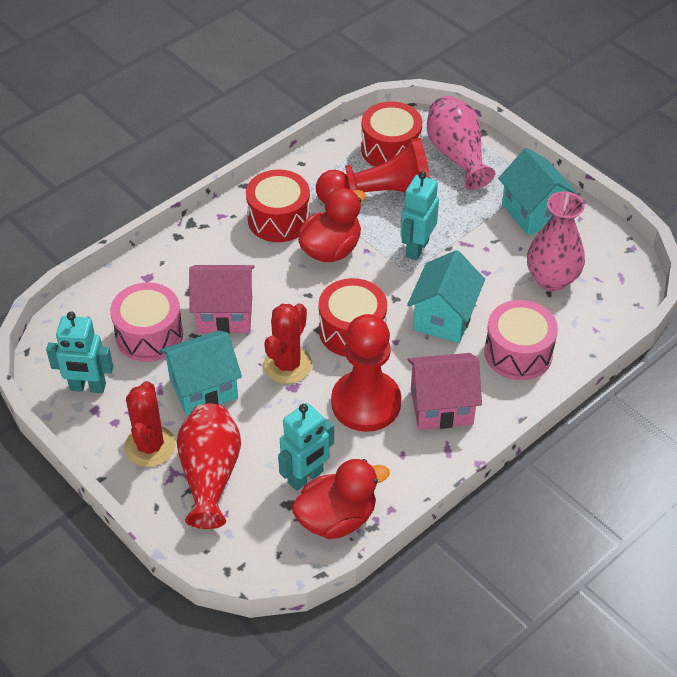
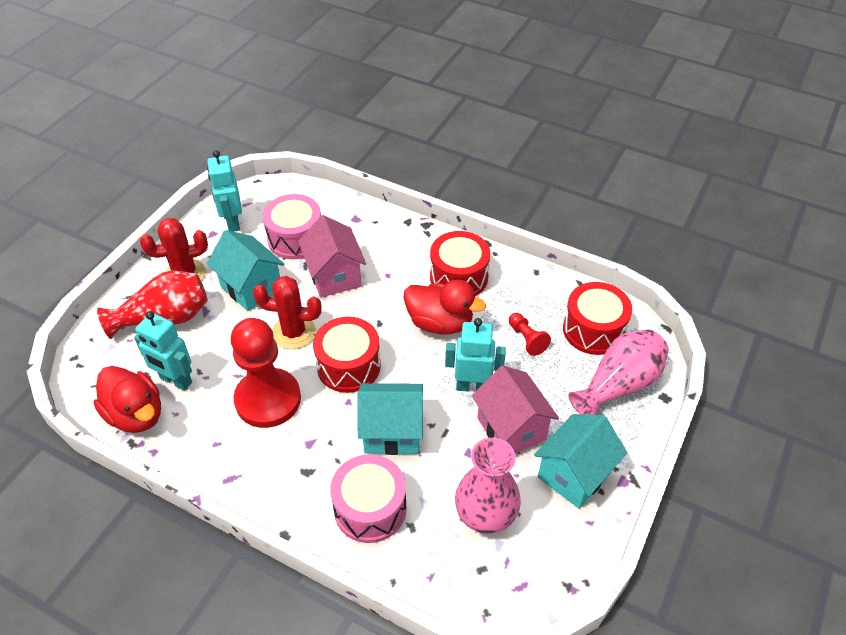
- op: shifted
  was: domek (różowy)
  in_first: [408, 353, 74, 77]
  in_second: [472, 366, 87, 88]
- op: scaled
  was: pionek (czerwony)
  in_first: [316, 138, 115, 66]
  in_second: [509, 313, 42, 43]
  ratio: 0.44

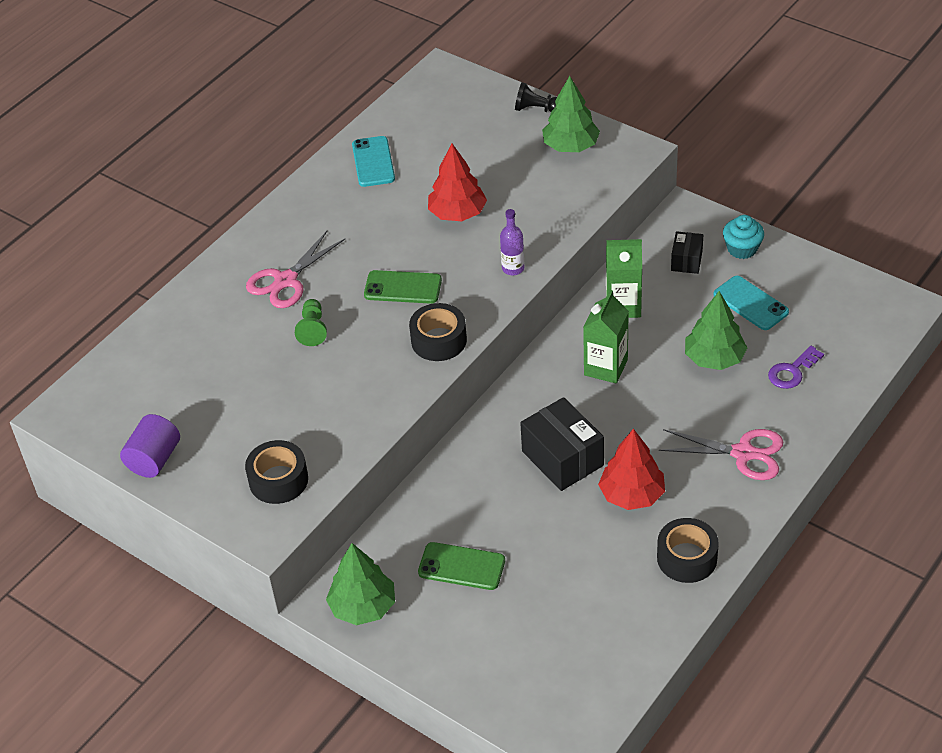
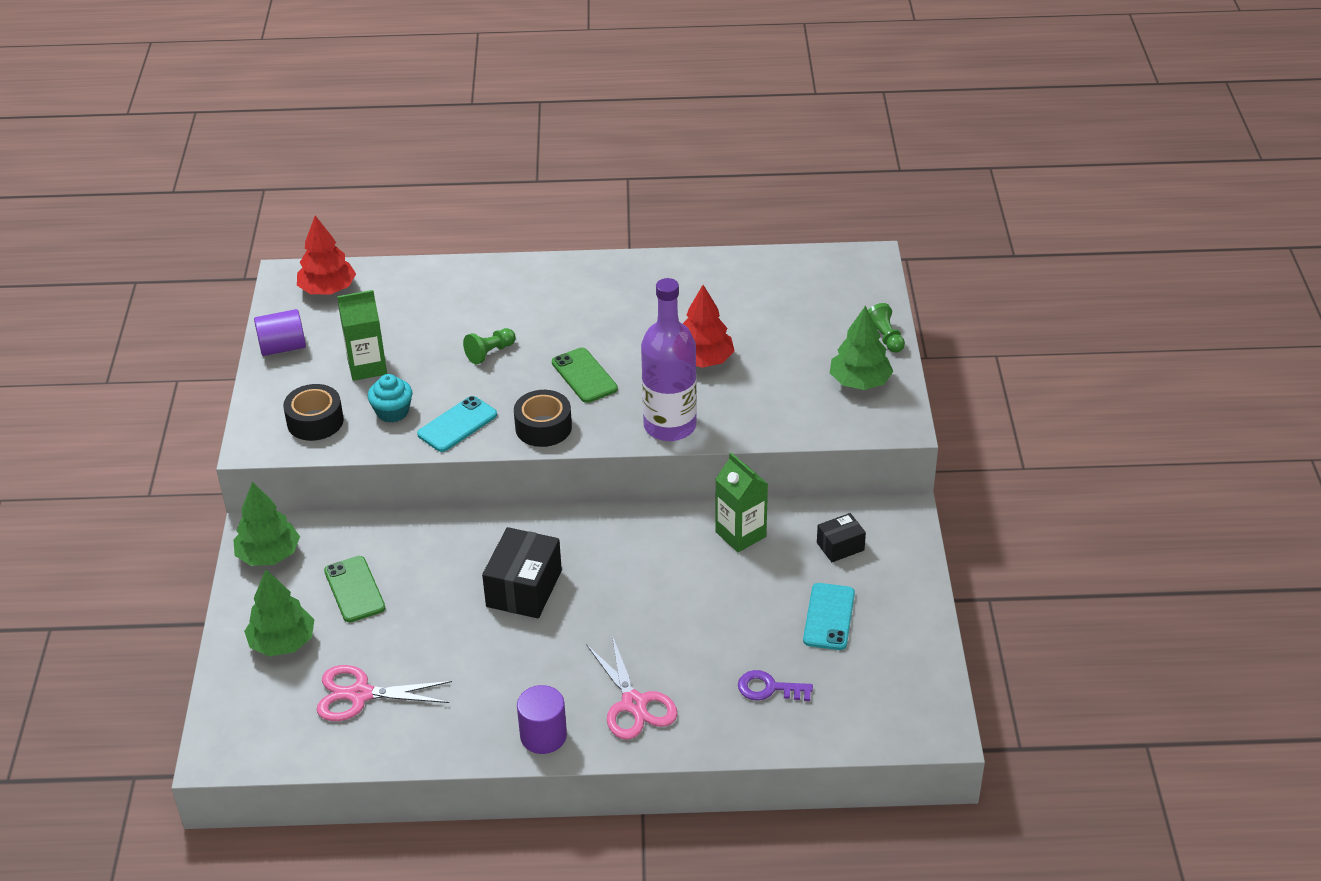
- op: shifted
  was: drzewko (zielony)
  in_first: [685, 291, 62, 79]
  in_second: [244, 570, 70, 87]
- op: shifted
  was: drzewko (czerwony)
  in_first: [598, 429, 67, 81]
  in_second: [297, 216, 59, 79]
- op: shifted
  was: nożyczki (różowy)
  in_first: [246, 231, 99, 77]
  in_second: [317, 665, 135, 56]
- op: shifted
  was: karton mleka (zielony)
  in_first: [583, 290, 46, 94]
  in_second: [337, 290, 50, 91]
- op: shifted
  was: muffinka (turkusowy)
  in_first: [723, 215, 41, 44]
  in_second: [368, 374, 45, 49]
- op: shifted
  was: telefon (turkusowy)
  in_first: [352, 136, 43, 51]
  in_second: [417, 396, 80, 56]
- op: new
  now: walec (fioletowy)
  in_second: [517, 685, 50, 69]
- op: scaled
  was: butelka (fioletowy)
  in_first: [500, 209, 24, 66]
  in_second: [641, 278, 56, 163]
  ratio: 2.22
- op: repainted
  was: pionek (czarny)
  now: pionek (zielony)
  in_first: [515, 82, 42, 30]
  in_second: [868, 303, 37, 50]
- op: gone
  was: taśma klejąca (czarny)
  in_first: [657, 518, 62, 65]

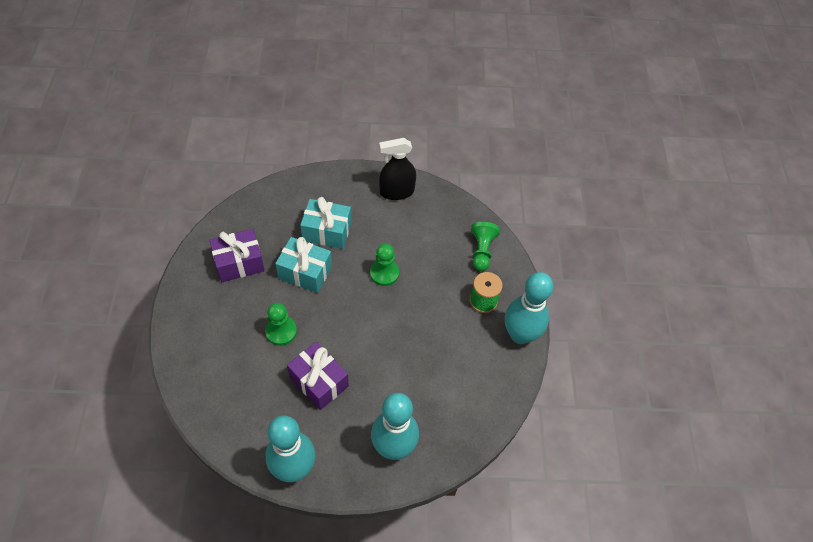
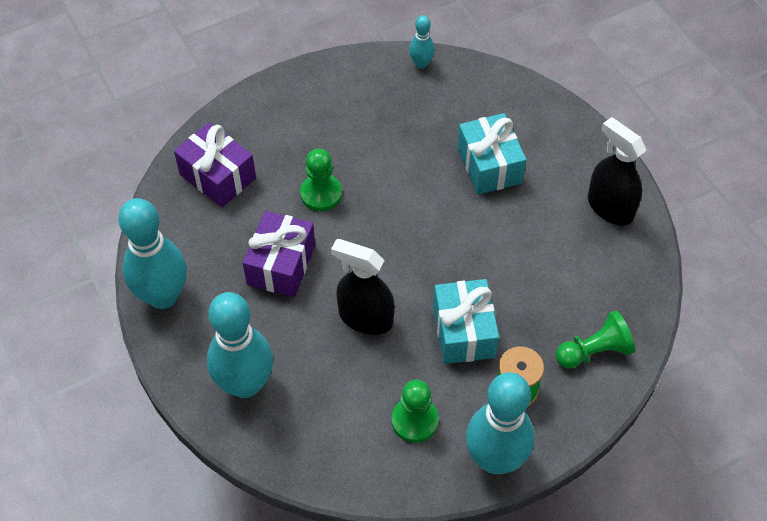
- op: shifted
  was: prezent (fioletowy)
  in_first: [209, 229, 56, 53]
  in_second: [174, 122, 82, 85]
- op: new
  now: spryskiwacz (czarny)
  in_second: [331, 239, 64, 96]
- op: shifted
  was: pionek (zielony)
  in_first: [370, 243, 29, 43]
  in_second: [391, 380, 48, 63]
- op: new
  now: kręgiel (turkusowy)
  in_second: [409, 15, 26, 54]
- op: shifted
  was: prezent (turkusowy)
  in_first: [275, 237, 57, 56]
  in_second: [433, 279, 66, 85]

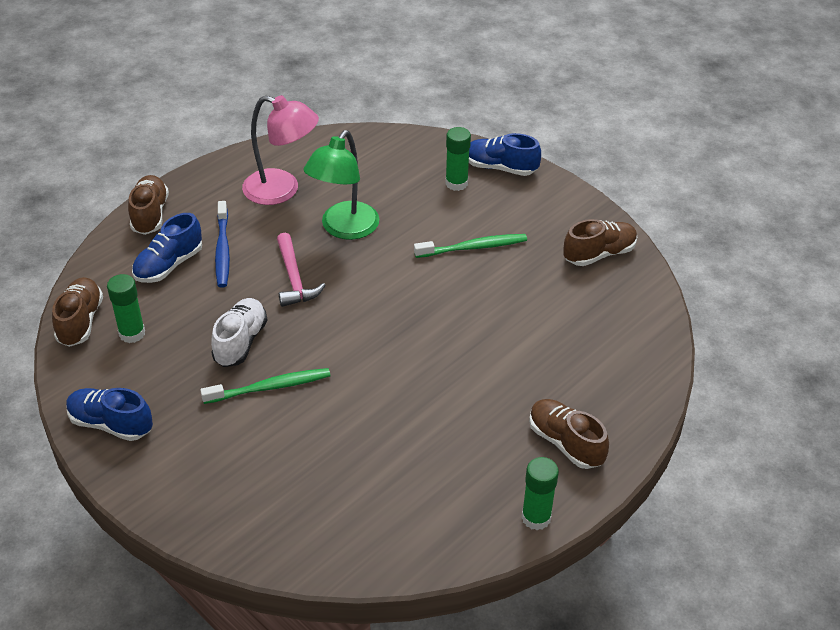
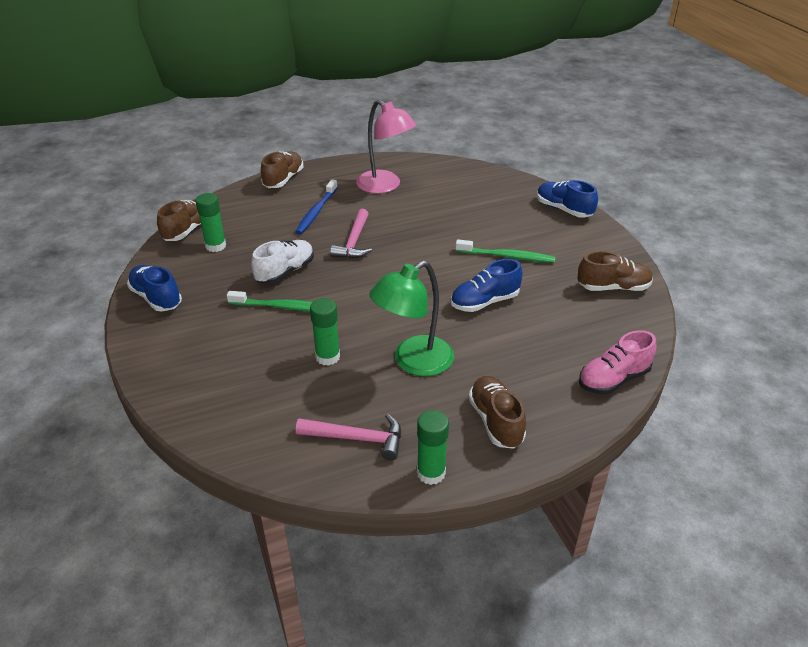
- op: new
  now: młotek (różowy)
  in_second: [296, 414, 105, 47]
- op: shifted
  was: klej w sztyfcie (zielony)
  in_first: [445, 127, 26, 64]
  in_second: [310, 298, 30, 68]
- op: shifted
  was: lampka (zielony)
  in_first: [303, 130, 76, 110]
  in_second: [369, 261, 85, 115]
- op: shifted
  was: but (niebieski)
  in_first: [132, 213, 70, 70]
  in_second: [451, 259, 71, 53]
- op: new
  now: but (różowy)
  in_second: [579, 330, 78, 64]

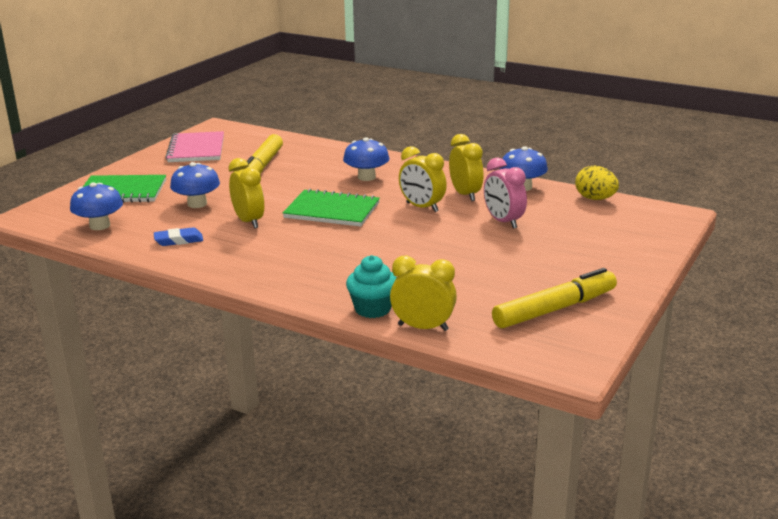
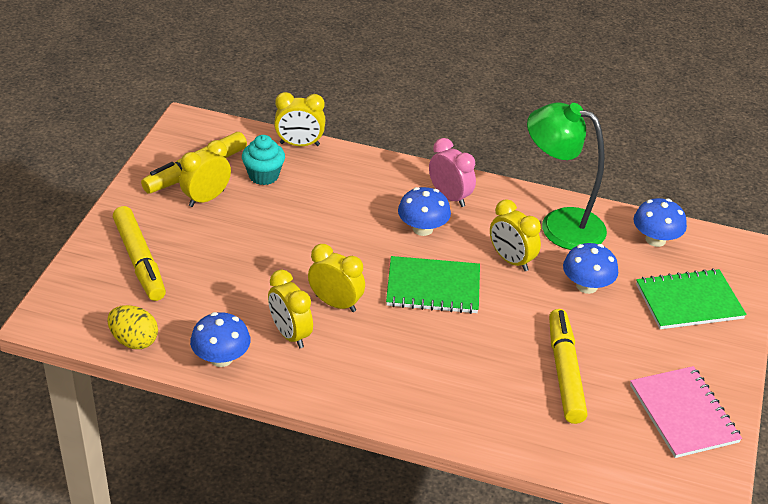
- op: new
  now: flamaster (żółty)
  in_second: [113, 206, 53, 95]
- op: new
  now: budzik (żółty)
  in_second: [179, 140, 52, 67]
- op: shifted
  was: muffinka (turkusowy)
  in_first: [346, 255, 51, 63]
  in_second: [242, 135, 43, 50]
- op: shifted
  was: grzyb (niebieski)
  in_first: [343, 137, 47, 44]
  in_second: [398, 187, 53, 49]
- op: shifted
  was: budzik (różowy)
  in_first: [484, 158, 43, 71]
  in_second: [429, 138, 47, 69]
- op: swapped
  was: gumka do mazania (niebieski)
  now: lampka (zielony)
  in_first: [154, 227, 49, 19]
  in_second: [527, 102, 80, 148]

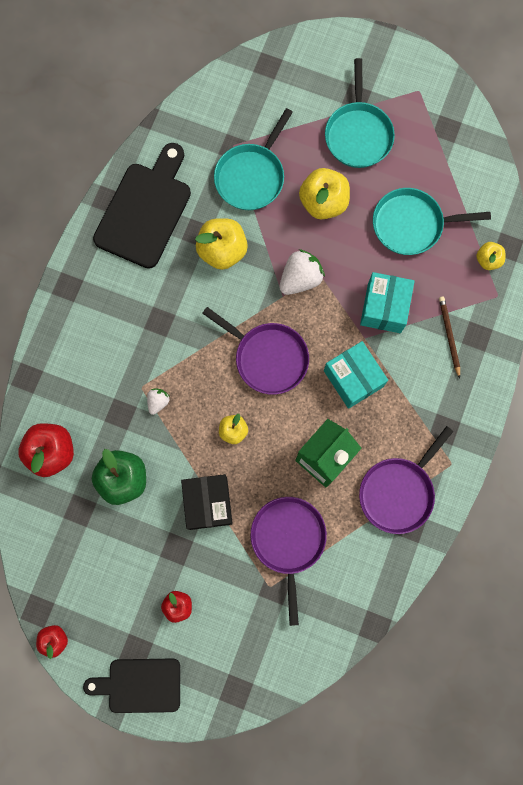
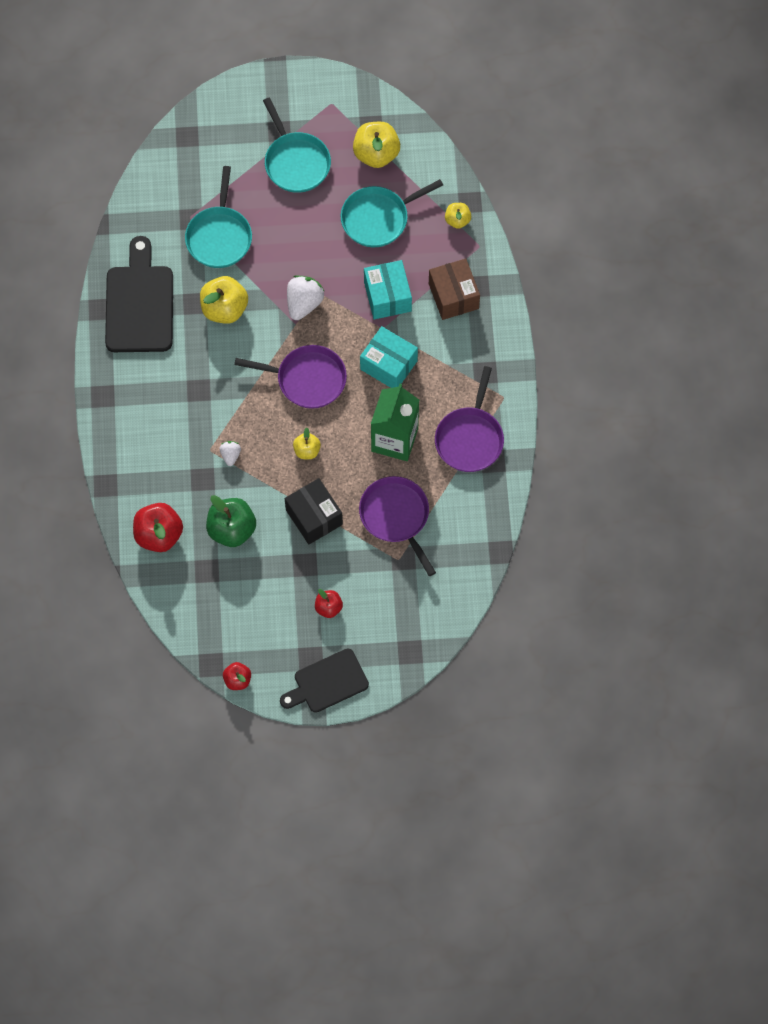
- op: shifted
  was: jabłko (żółty)
  in_first: [299, 168, 51, 52]
  in_second: [353, 122, 47, 46]
- op: swapped
  was: ołówek (brązowy)
  now: pudełko (brązowy)
  in_first: [439, 296, 21, 82]
  in_second: [429, 259, 51, 61]

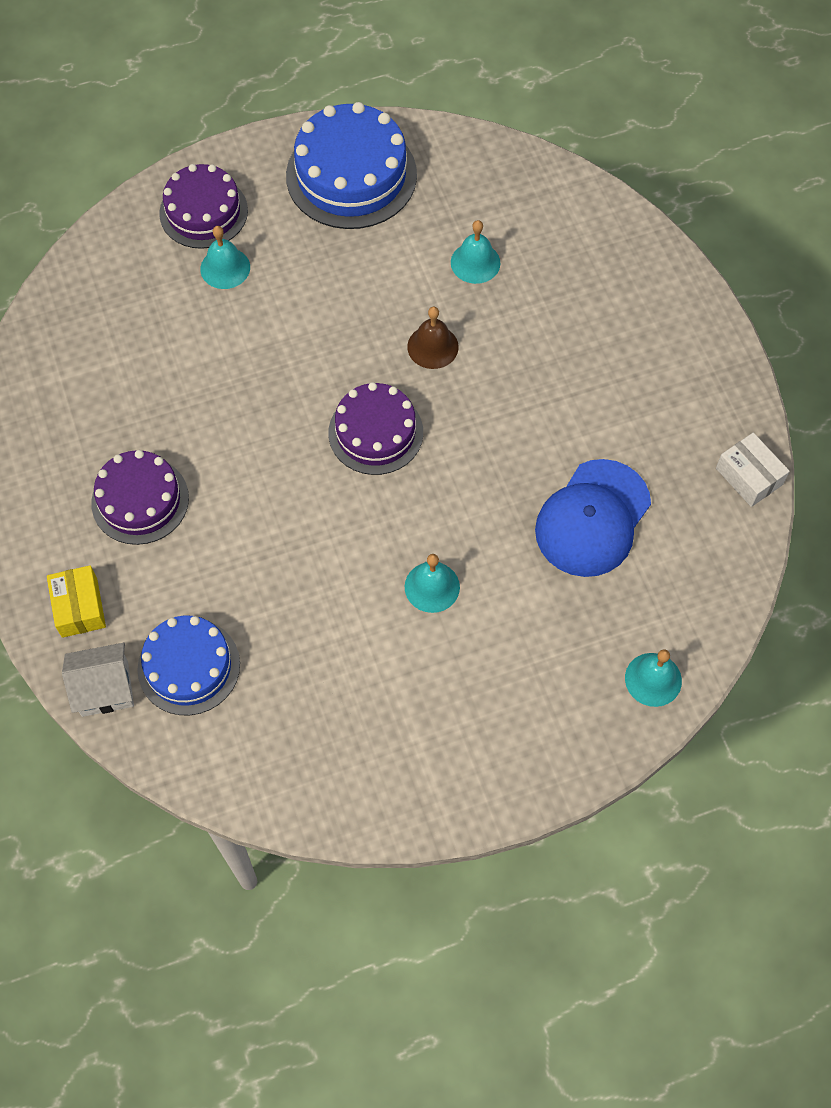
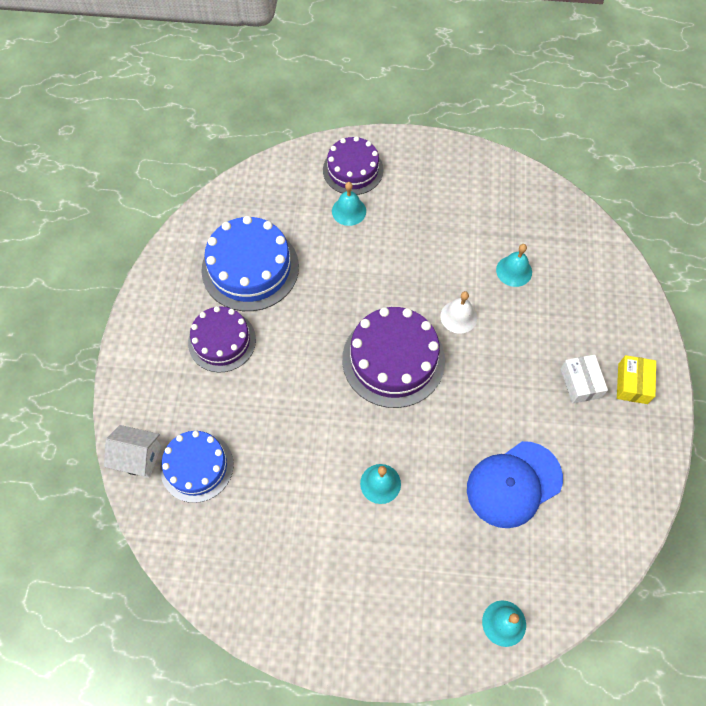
- op: shifted
  was: tort (niebieski)
  in_first: [286, 102, 131, 127]
  in_second: [201, 216, 98, 95]
- op: scaled
  was: tort (fioletowy)
  in_first: [329, 382, 94, 93]
  in_second: [342, 307, 103, 101]
  ratio: 1.5
- op: repainted
  was: dzwonek (brązowy)
  now: dzwonek (biały)
  in_first: [407, 307, 52, 62]
  in_second: [440, 291, 37, 43]
- op: shifted
  was: pudełko (biały)
  in_first: [716, 433, 74, 74]
  in_second: [561, 355, 47, 48]
- op: shifted
  was: pudełko (żółty)
  in_first: [47, 565, 59, 73]
  in_second: [617, 355, 39, 49]

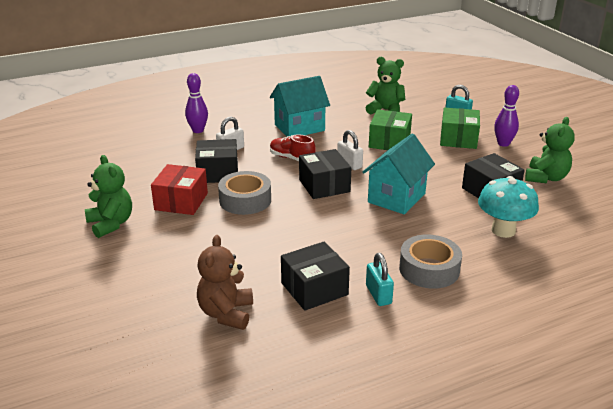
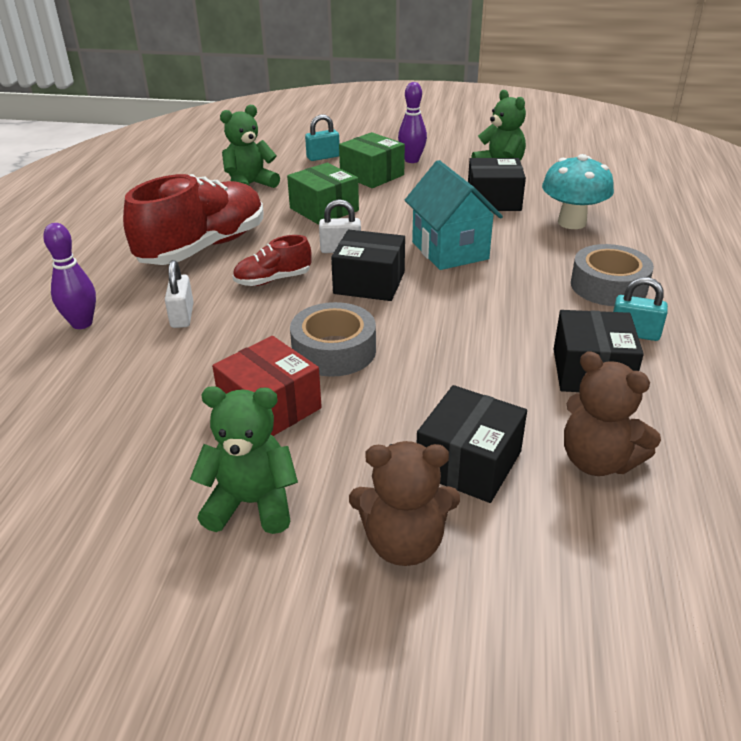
- op: swapped
  was: domek (turkusowy)
  now: but (czerwony)
  in_first: [270, 76, 60, 60]
  in_second: [123, 174, 140, 91]
- op: new
  now: miś (brązowy)
  in_second: [349, 441, 111, 125]
- op: shifted
  was: pudełko (czarny)
  in_first: [195, 139, 43, 44]
  in_second: [417, 385, 110, 118]

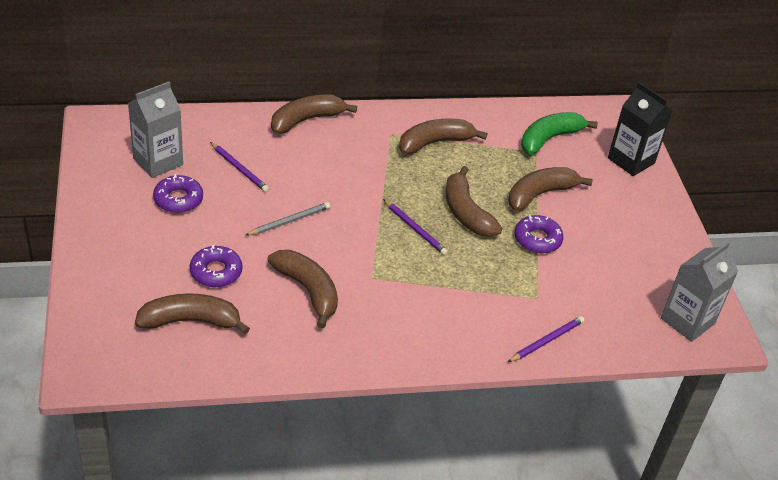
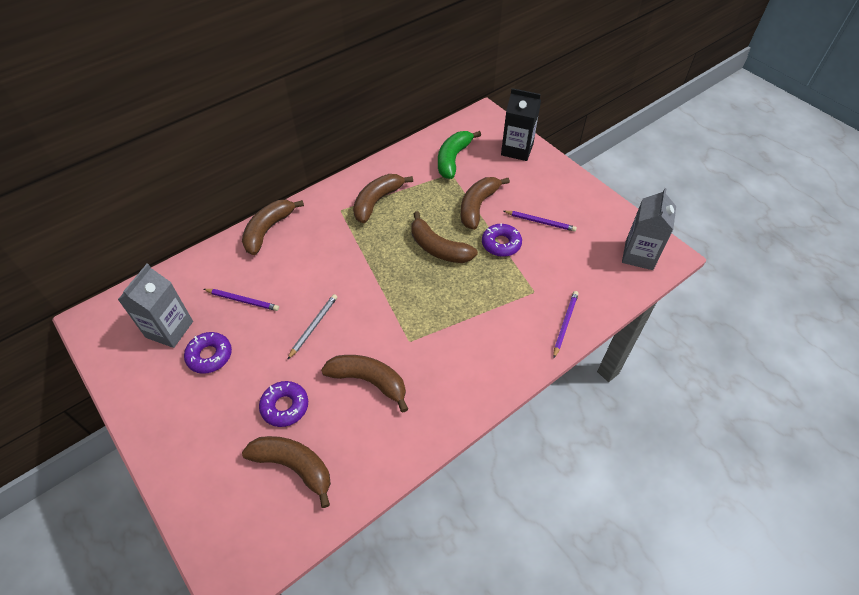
- op: rotated
  was: banan (brązowy)
  in_first: [135, 293, 115, 41]
  in_second: [242, 436, 89, 72]
  clockwise: 60
- op: shifted
  was: ołówek (fioletowy)
  in_first: [383, 199, 65, 56]
  in_second: [503, 211, 74, 21]

